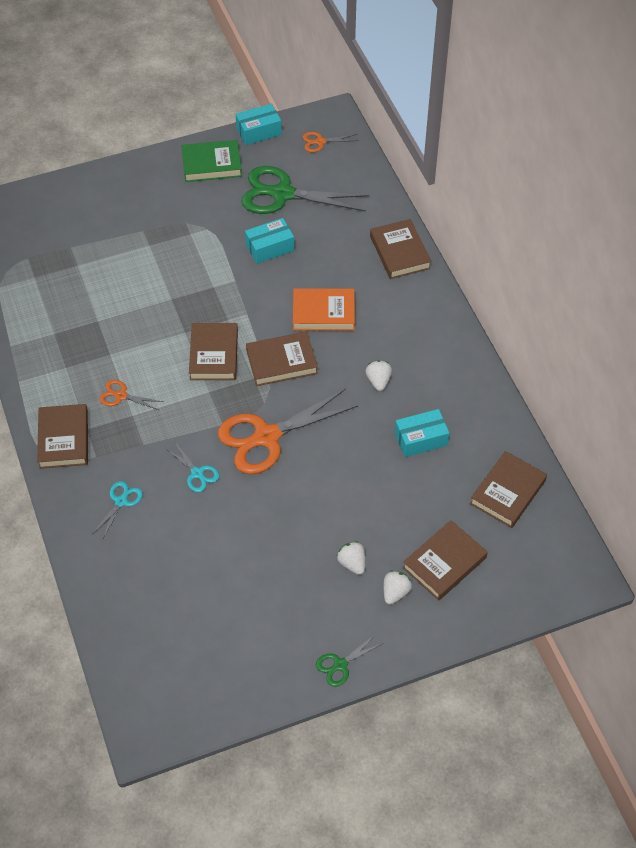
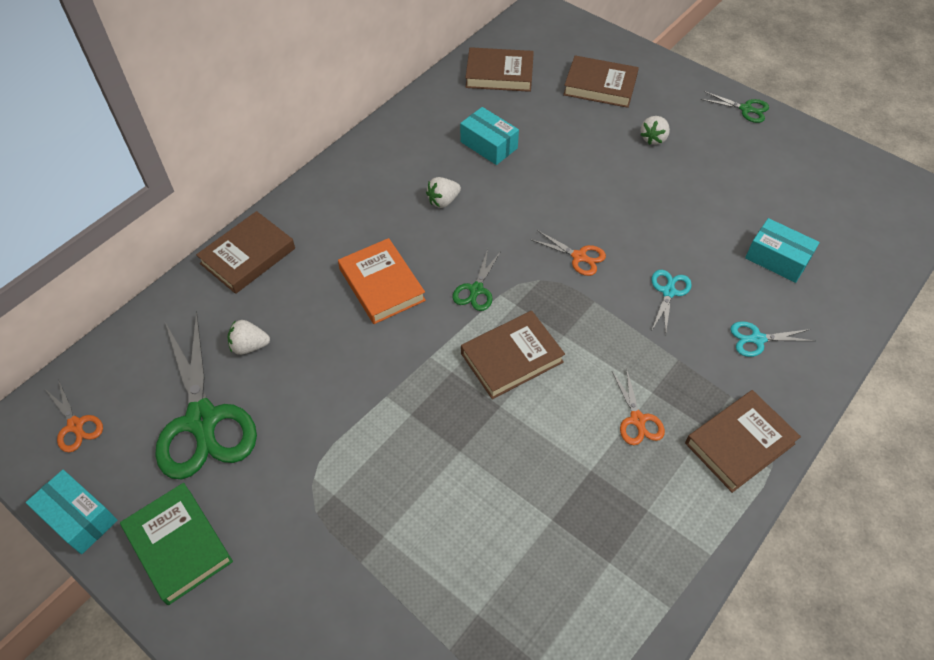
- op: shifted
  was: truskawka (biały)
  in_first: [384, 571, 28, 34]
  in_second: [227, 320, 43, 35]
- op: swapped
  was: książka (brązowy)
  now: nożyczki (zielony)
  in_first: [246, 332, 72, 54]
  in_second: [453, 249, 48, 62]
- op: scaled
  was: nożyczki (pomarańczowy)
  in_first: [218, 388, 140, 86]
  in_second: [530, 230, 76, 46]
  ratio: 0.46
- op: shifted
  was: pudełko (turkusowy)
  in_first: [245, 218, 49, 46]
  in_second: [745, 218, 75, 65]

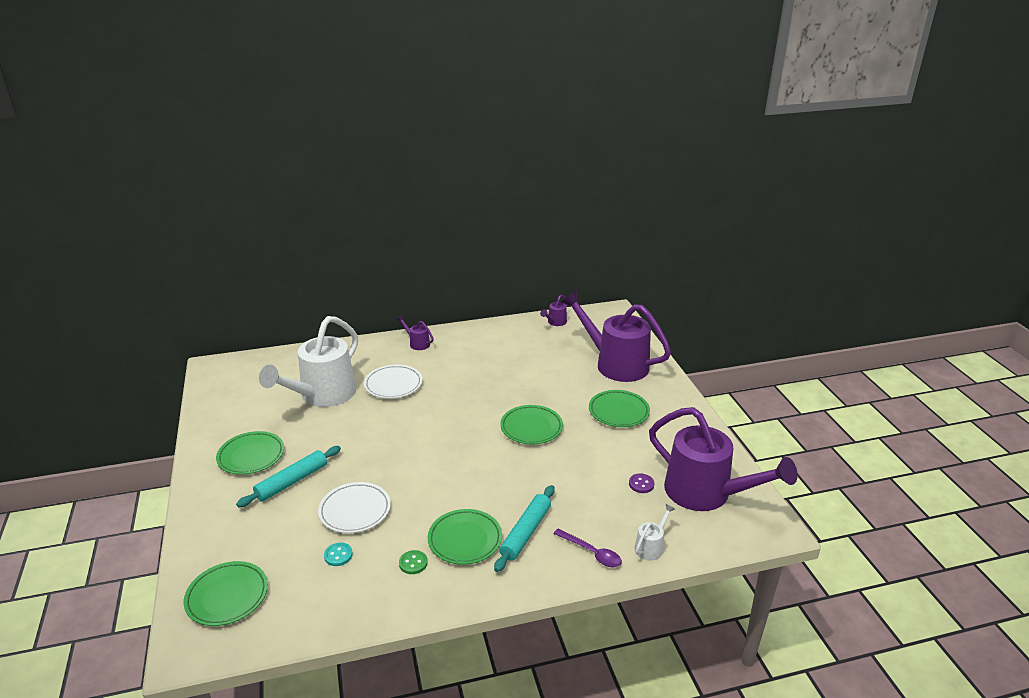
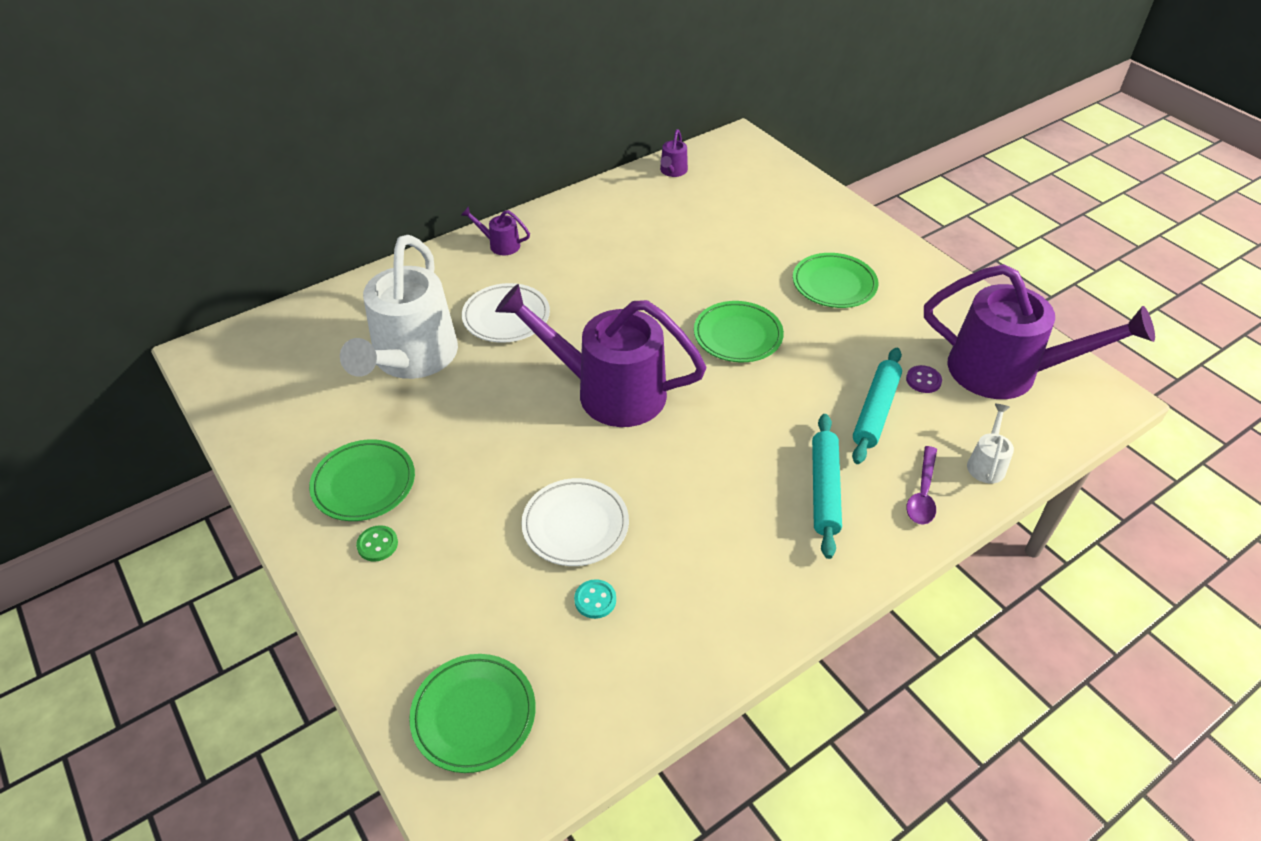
- op: shifted
  was: guzik (zielony)
  in_first: [399, 550, 29, 24]
  in_second: [356, 525, 42, 37]
- op: shifted
  was: konewka (fioletowy)
  in_first: [561, 290, 110, 92]
  in_second: [495, 284, 212, 143]
- op: shifted
  was: wałek do ciasta (turkusowy)
  in_first: [236, 446, 105, 61]
  in_second: [852, 348, 50, 116]
- op: rotated
  was: łyżka (fioletowy)
  in_first: [554, 528, 68, 39]
  in_second: [906, 446, 31, 79]
  clockwise: 90
- op: gone
  was: talerz (zielony)
  in_first: [428, 509, 74, 56]

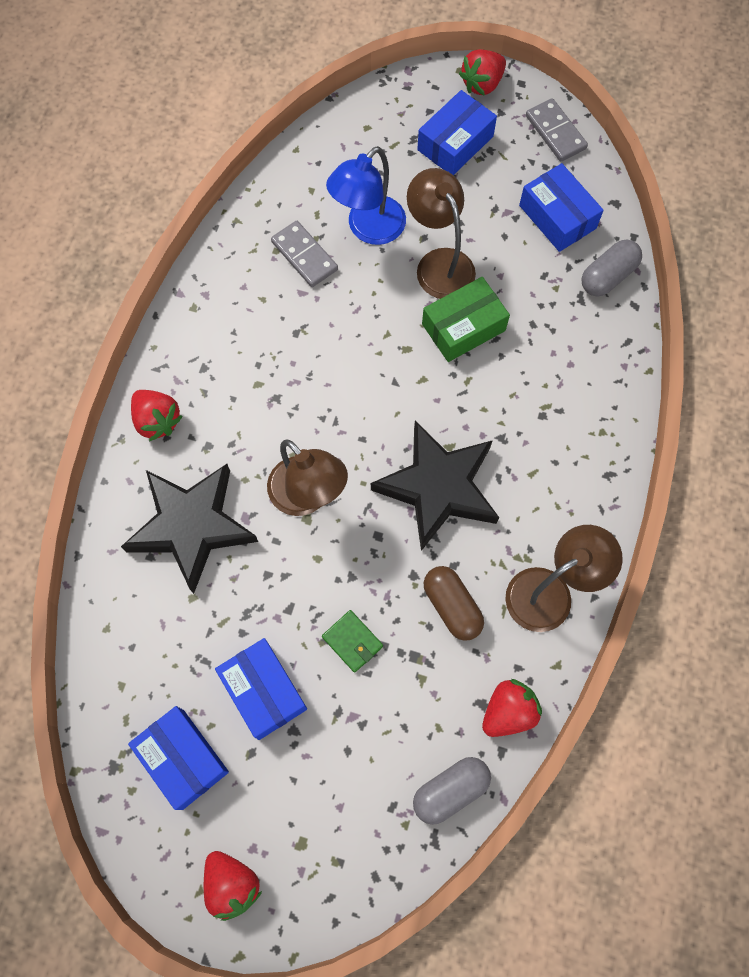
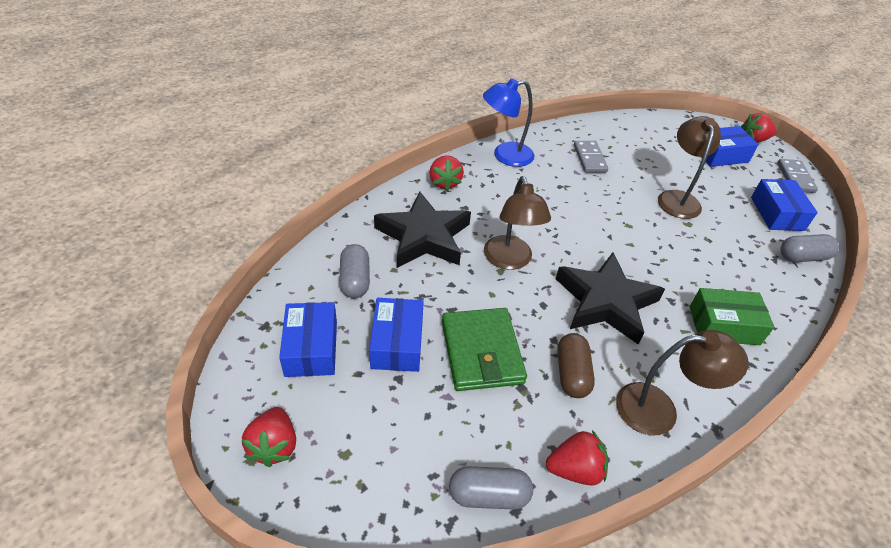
- op: new
  now: kapsułka (szary)
  in_second: [339, 244, 31, 54]
- op: scaled
  was: portfel (zielony)
  in_first: [322, 610, 61, 63]
  in_second: [442, 308, 85, 83]
  ratio: 2.06
- op: shifted
  was: lampka (niebieski)
  in_first: [326, 146, 80, 99]
  in_second: [483, 78, 51, 89]
- op: shifted
  was: pudełko (zielony)
  in_first: [422, 277, 88, 85]
  in_second: [690, 288, 84, 57]

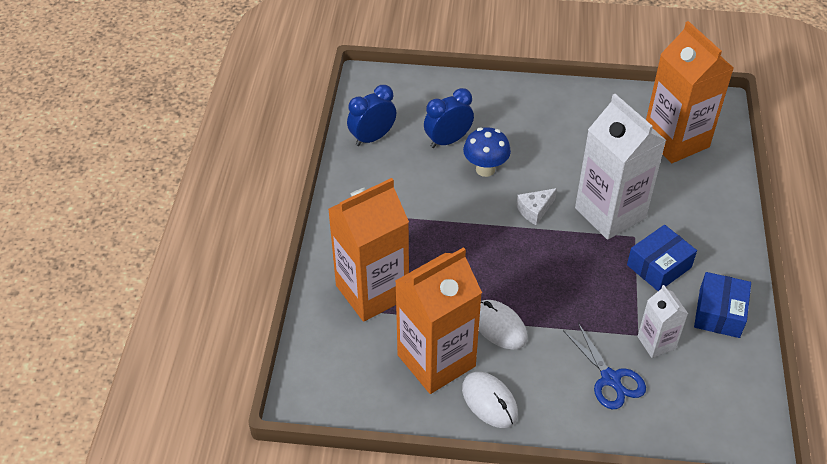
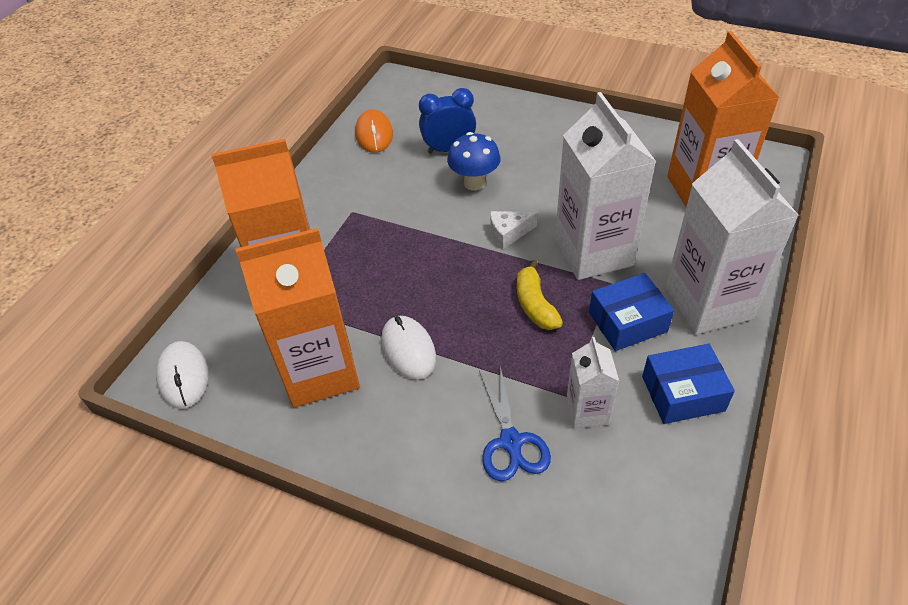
- op: shifted
  was: myszka (biały)
  in_first: [462, 372, 56, 56]
  in_second: [156, 341, 52, 68]
- op: swapped
  was: budzik (niebieski)
  now: myszka (pomarańczowy)
  in_first: [347, 85, 49, 61]
  in_second: [355, 109, 38, 44]
- op: new
  now: banan (żółty)
  in_second: [517, 260, 46, 70]
- op: rotated
  was: pudełko (niebieski)
  in_first: [694, 272, 57, 66]
  in_second: [642, 344, 93, 80]
  clockwise: 45
- op: new
  now: karton mleka (biały)
  in_second: [665, 139, 134, 196]

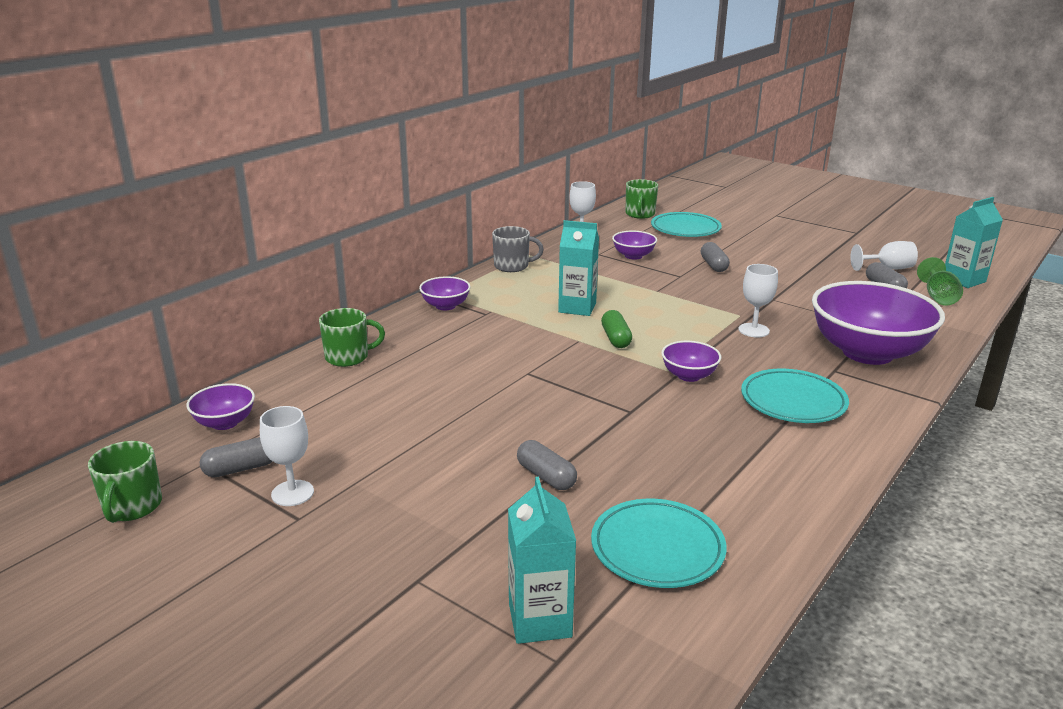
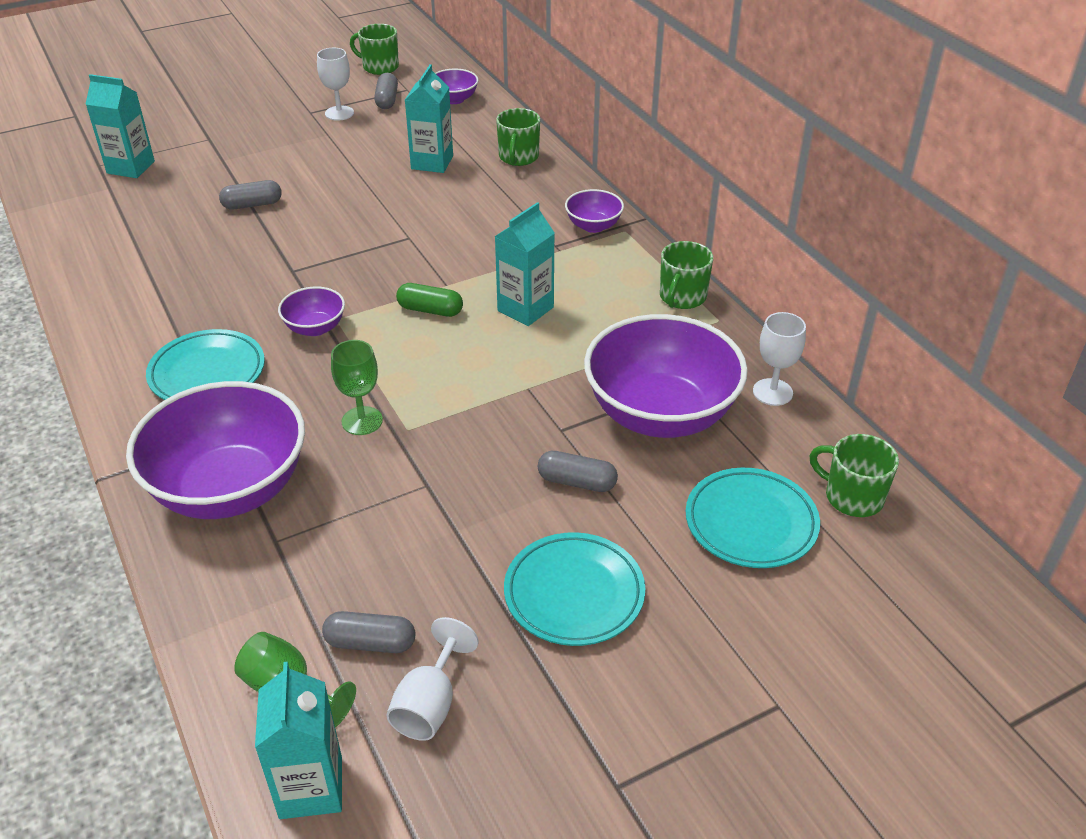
- op: repainted
  was: kielich (biały)
  now: kielich (zielony)
  in_first: [739, 264, 39, 74]
  in_second: [331, 340, 52, 95]
- op: new
  now: karton mleka (turkusowy)
  in_second: [405, 64, 48, 109]
- op: shifted
  was: talerz (turkusowy)
  in_first: [591, 499, 136, 89]
  in_second: [504, 532, 141, 114]
- op: scaled
  was: miska (fioletowy)
  in_first: [612, 231, 45, 28]
  in_second: [584, 314, 164, 124]
  ratio: 2.2
- op: repainted
  was: kubek (szary)
  now: kubek (zielony)
  in_first: [492, 226, 52, 46]
  in_second: [660, 241, 53, 68]

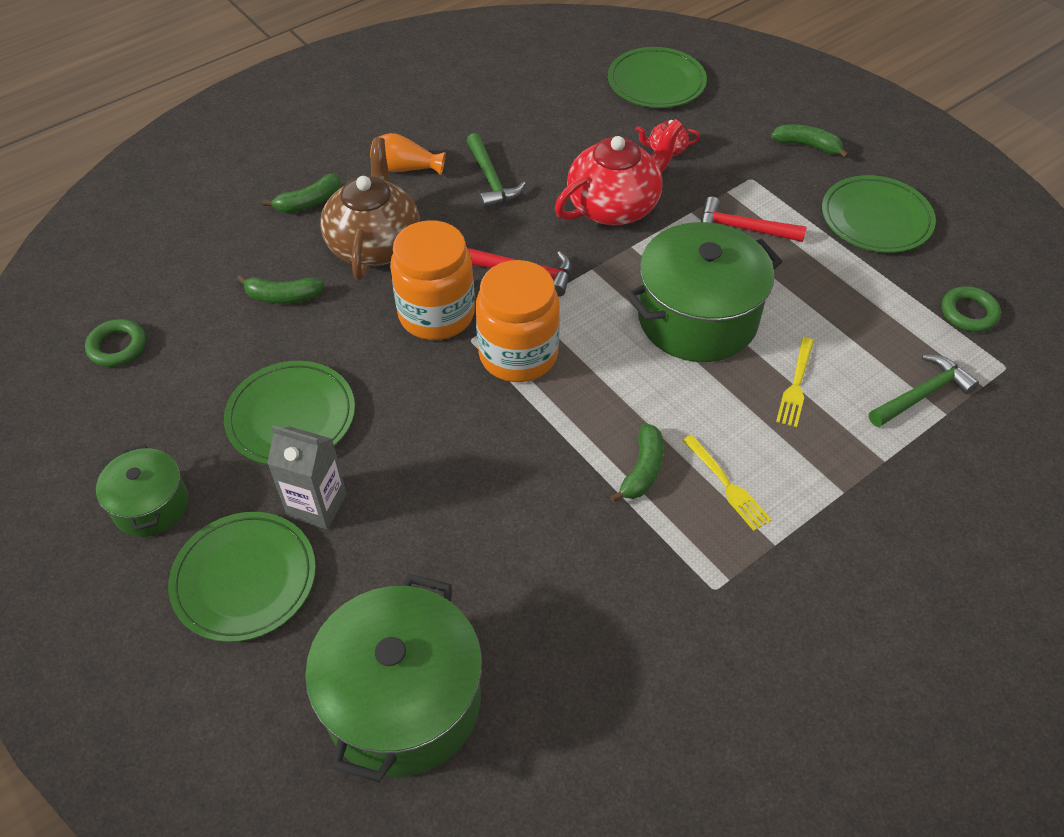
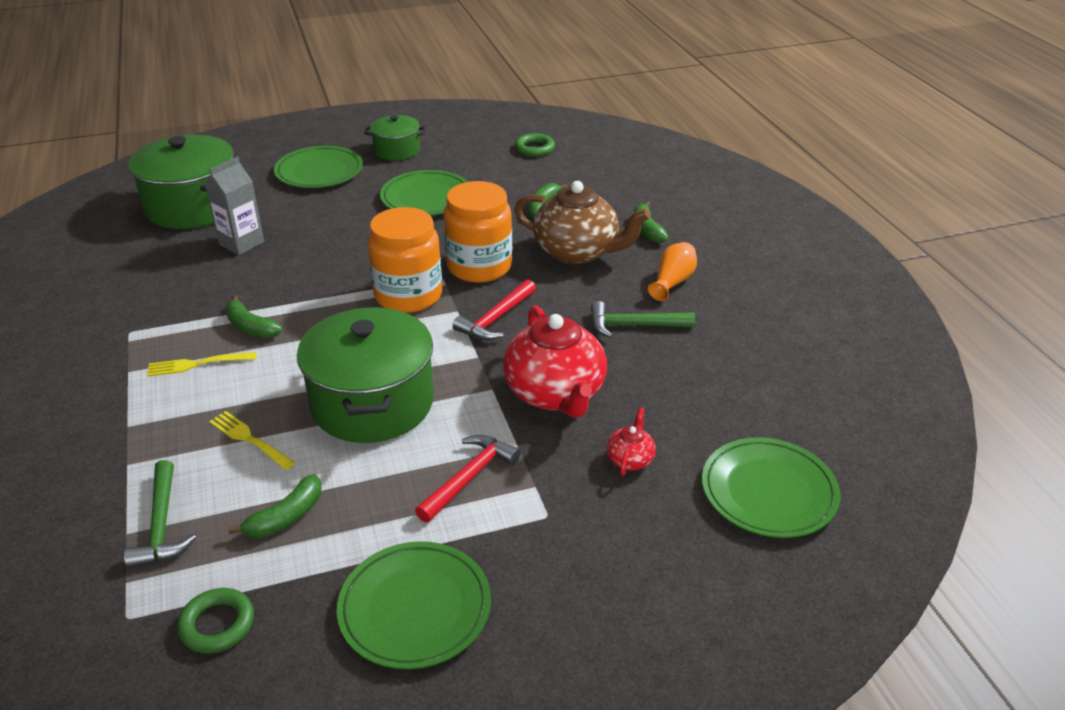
- op: shifted
  was: karton mleka (szary)
  in_first: [267, 426, 80, 104]
  in_second: [204, 157, 60, 98]
- op: shifted
  was: banan (zielony)
  in_first: [771, 124, 78, 34]
  in_second: [228, 474, 93, 64]

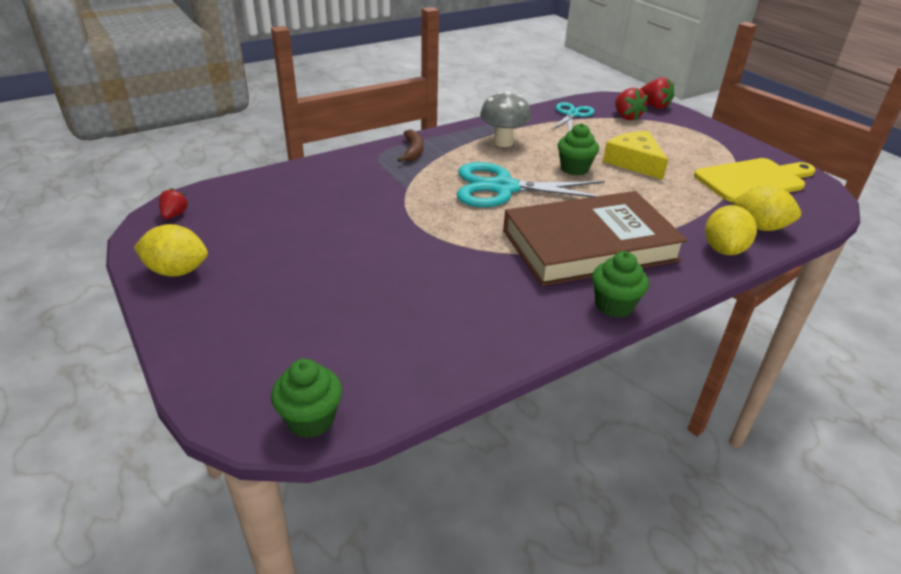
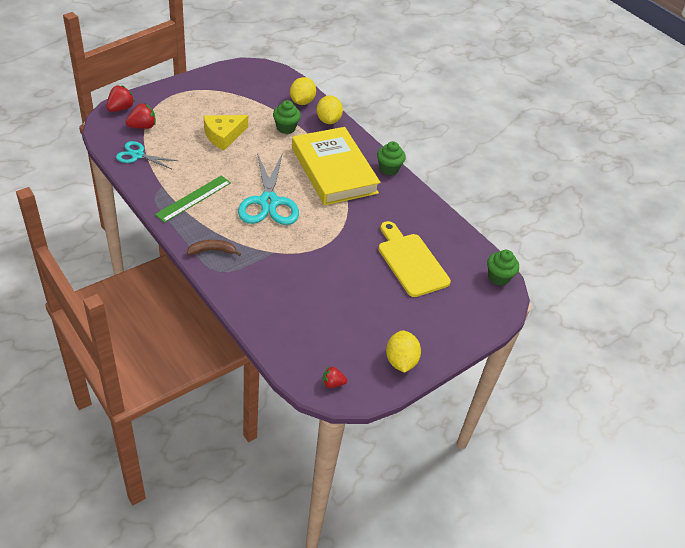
- op: swapped
  was: grzyb (szary)
  now: linijka (zielony)
  in_first: [480, 91, 51, 56]
  in_second: [155, 175, 76, 48]
- op: shifted
  was: muffinka (zielony)
  in_first: [557, 123, 42, 52]
  in_second: [273, 100, 28, 34]
- op: repainted
  was: książka (brązowy)
  now: książka (żółty)
  in_first: [503, 191, 185, 95]
  in_second: [292, 127, 89, 78]
- op: rotated
  was: cytryna (żółty)
  in_first: [705, 205, 52, 50]
  in_second: [316, 95, 27, 29]
  clockwise: 75
- op: shifted
  was: deska do krojenia (żółty)
  in_first: [694, 158, 121, 44]
  in_second: [378, 221, 73, 76]

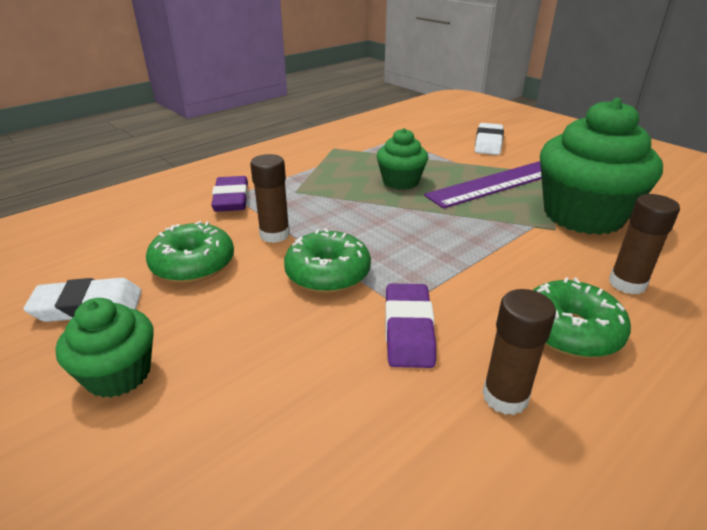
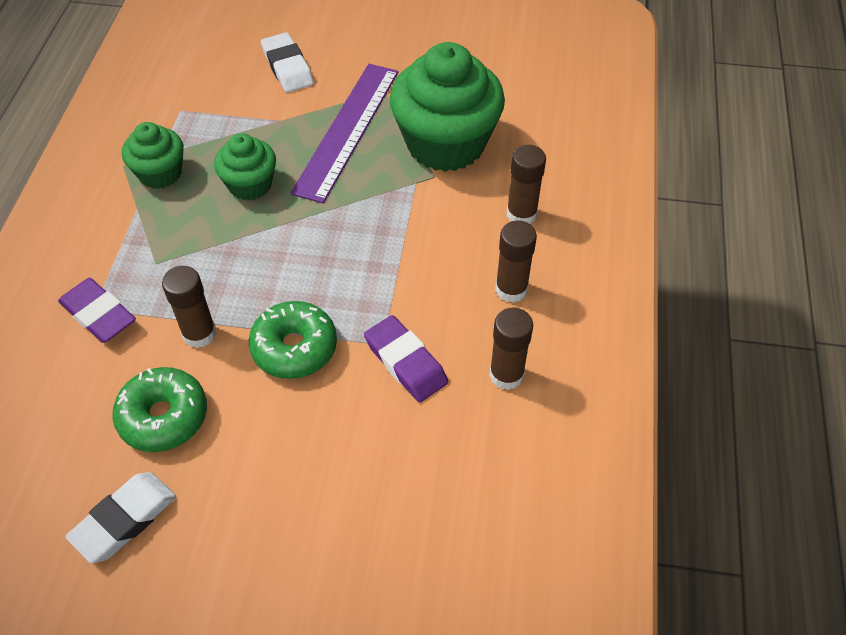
- op: shifted
  was: muffinka (zielony)
  in_first: [56, 298, 98, 100]
  in_second: [122, 122, 62, 67]
- op: swapped
  was: donut (zielony)
  now: klej w sztyfcie (brązowy)
  in_first: [533, 277, 98, 81]
  in_second: [495, 220, 42, 83]

